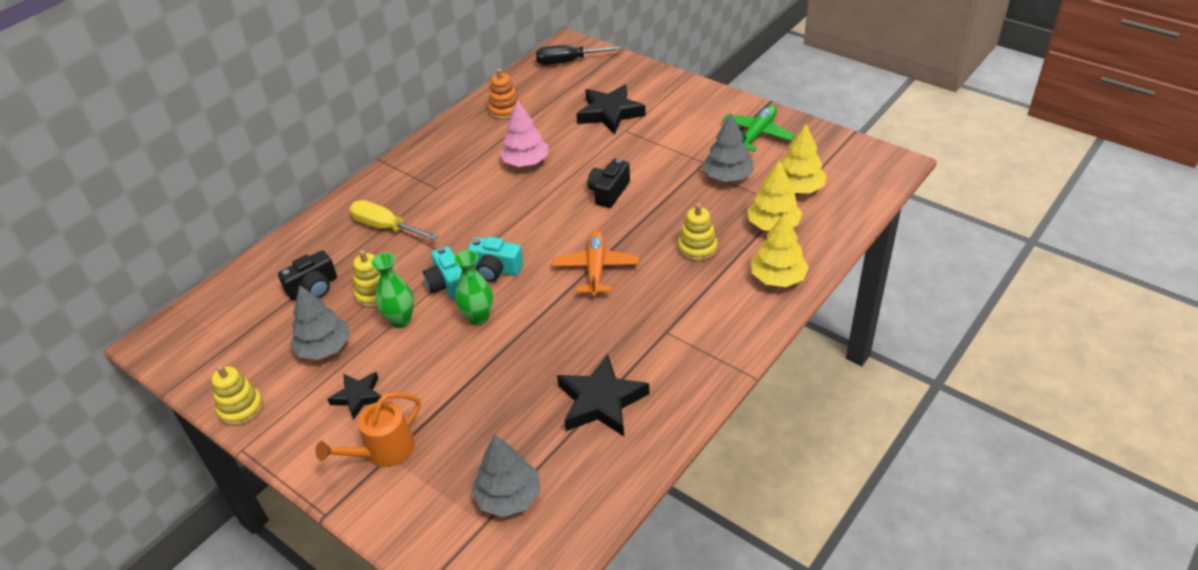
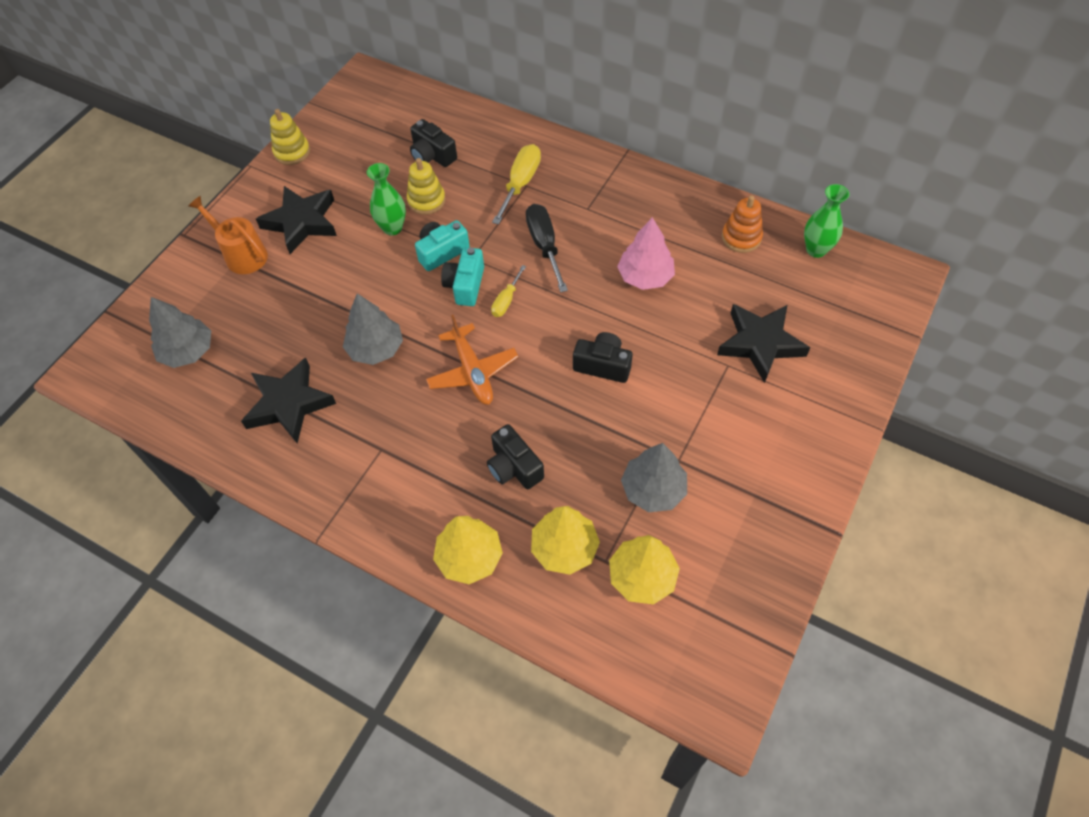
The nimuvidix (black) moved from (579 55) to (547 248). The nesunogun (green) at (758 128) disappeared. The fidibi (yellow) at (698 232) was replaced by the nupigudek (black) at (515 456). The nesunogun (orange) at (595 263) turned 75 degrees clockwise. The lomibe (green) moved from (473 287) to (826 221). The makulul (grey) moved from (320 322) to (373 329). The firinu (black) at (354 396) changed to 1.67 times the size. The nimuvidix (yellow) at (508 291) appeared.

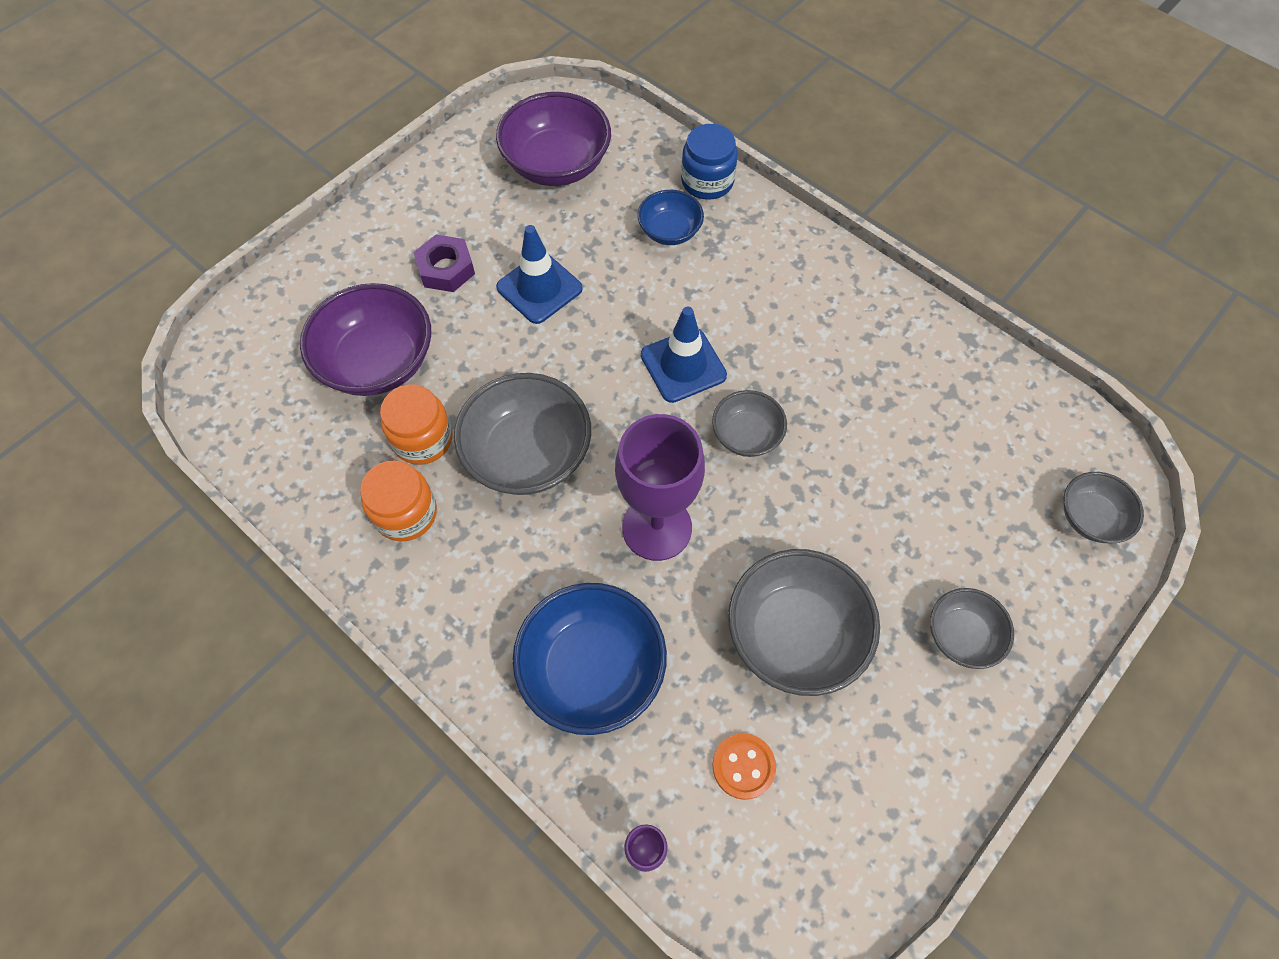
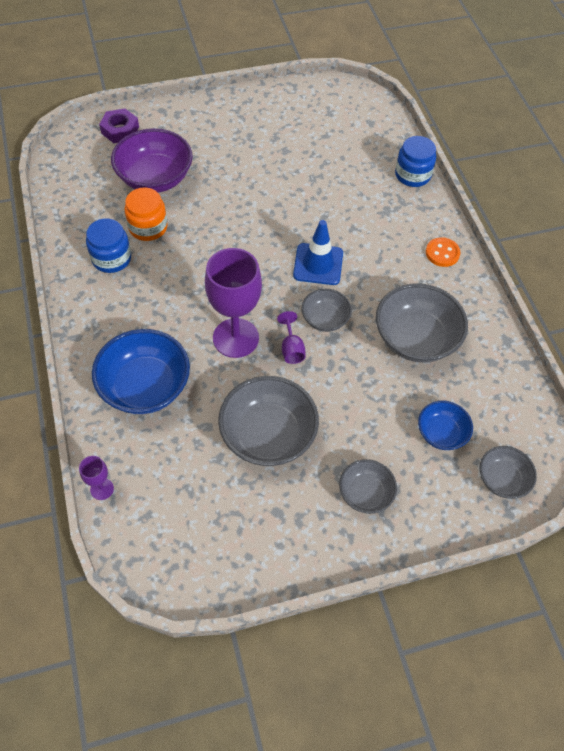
The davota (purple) at (553 139) disappeared. The davota (blue) moved from (671 217) to (445 425). The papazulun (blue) at (539 274) disappeared. The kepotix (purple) moved from (444 263) to (119 125). The davota (grey) moved from (522 434) to (422 323). The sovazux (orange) at (398 500) became the sovazux (blue) at (108 246). The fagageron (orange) moved from (744 766) to (443 252). The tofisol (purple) at (291 337) appeared.

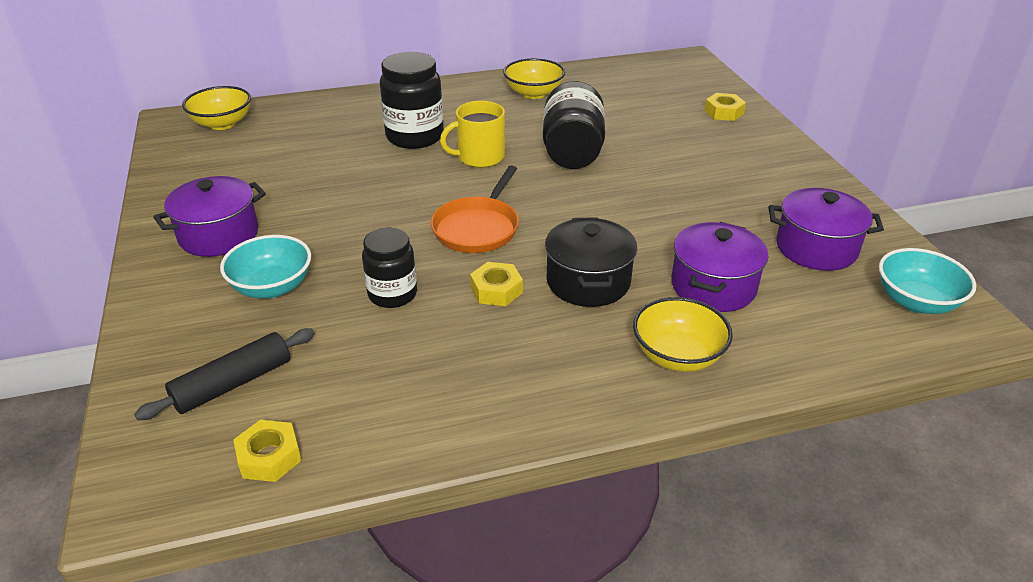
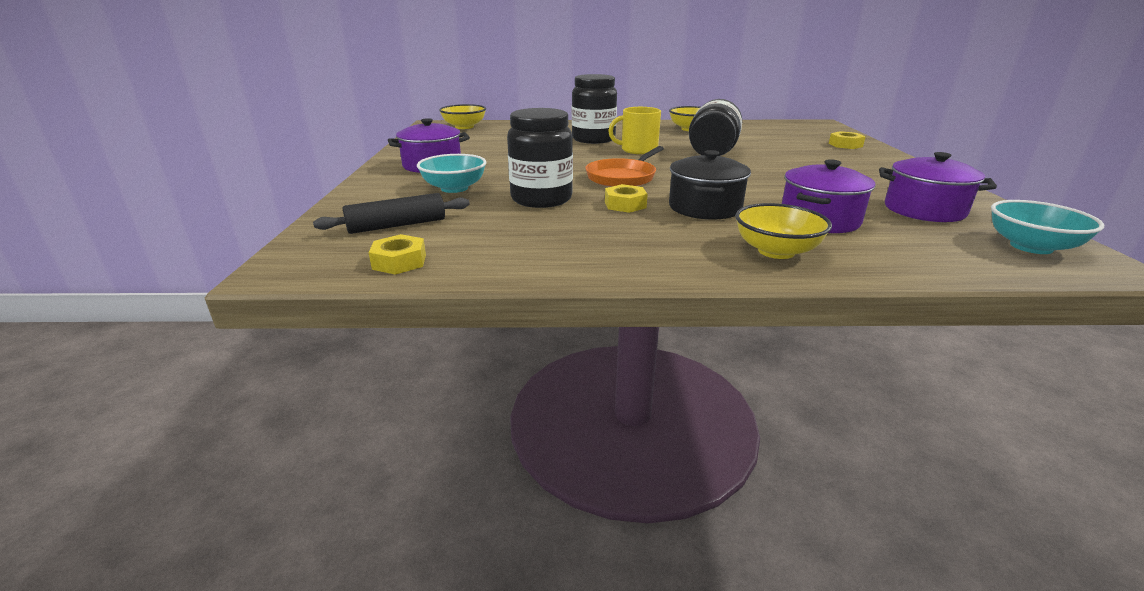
The sovazux (black) at (389 268) changed to 1.54 times the size.

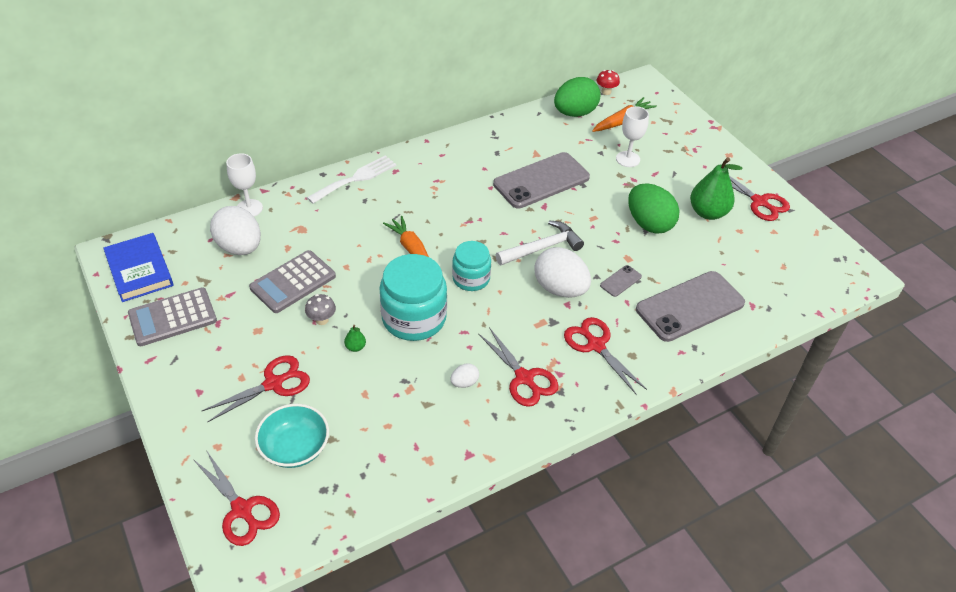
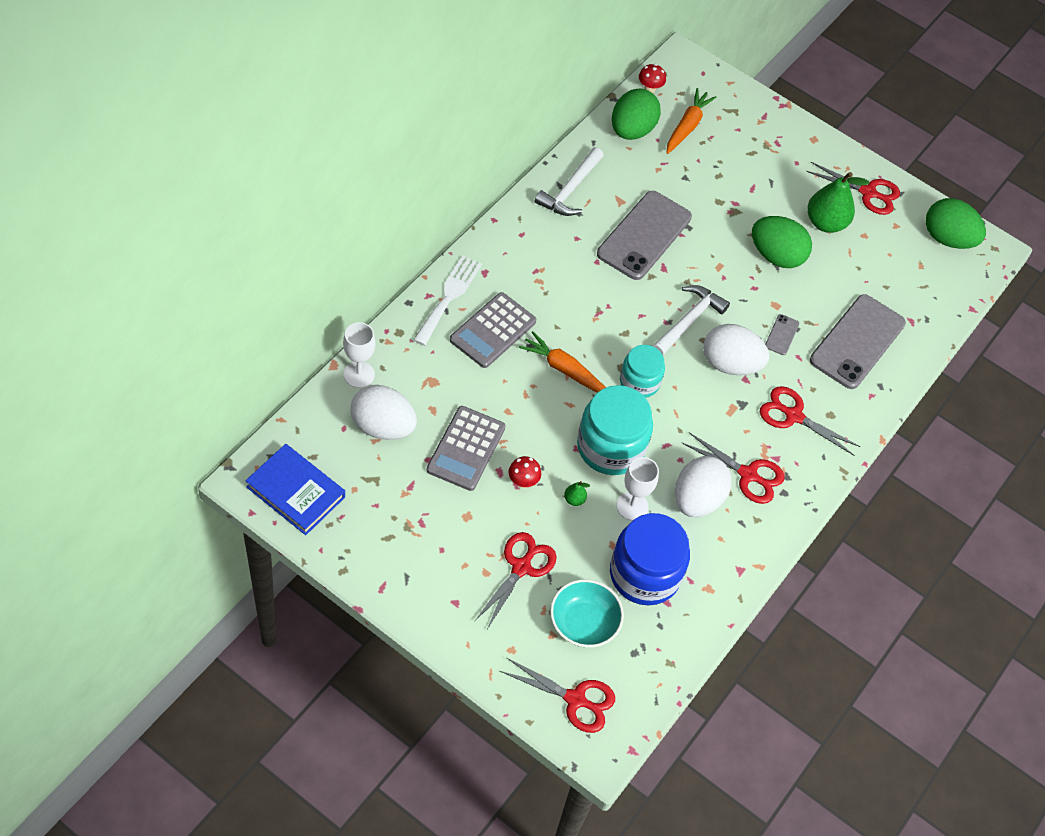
The tofisol (white) moved from (632 136) to (638 489). The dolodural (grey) moved from (172 316) to (493 330). The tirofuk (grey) at (320 309) became the tirofuk (red) at (524 472). The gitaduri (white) at (465 375) changed to 2.20 times the size. The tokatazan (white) at (569 181) appeared. The gitaduri (green) at (956 223) appeared. The sovazux (blue) at (650 559) appeared.

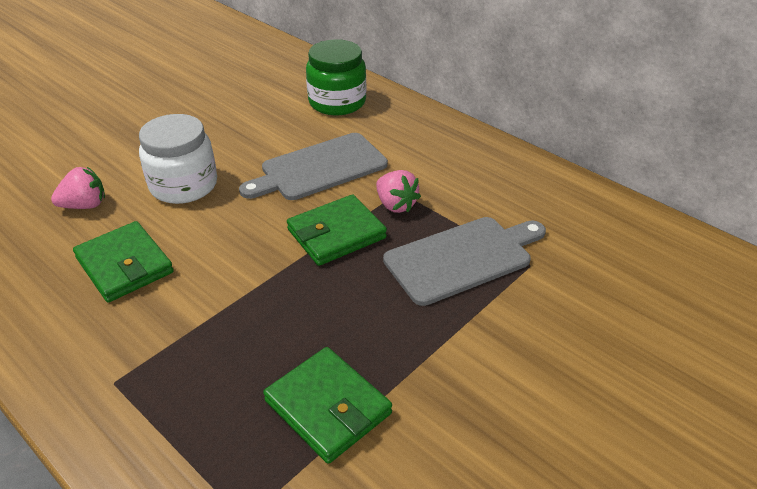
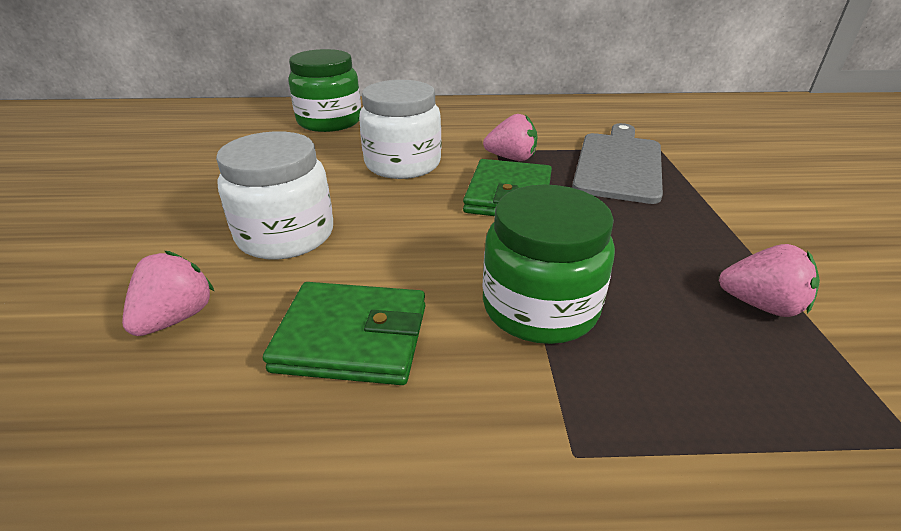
The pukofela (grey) at (313 166) was replaced by the sovazux (white) at (400 129). The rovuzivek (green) at (327 405) was replaced by the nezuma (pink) at (769 280). The sovazux (green) at (548 264) appeared.

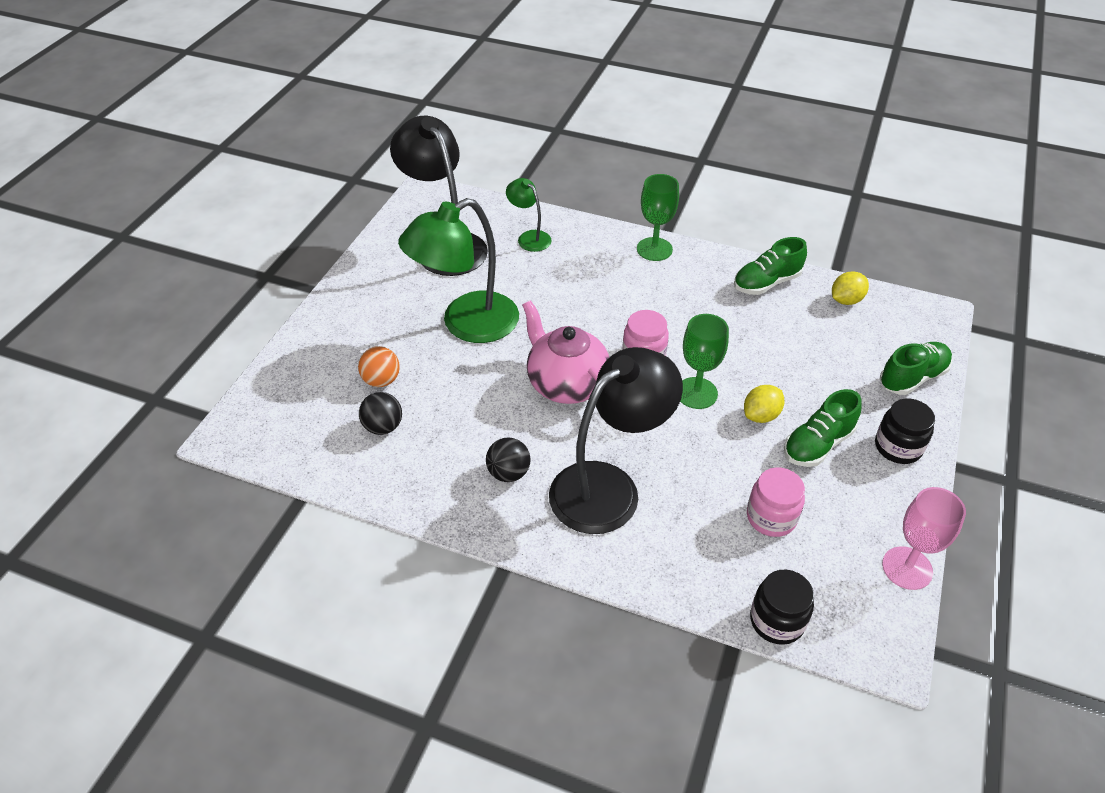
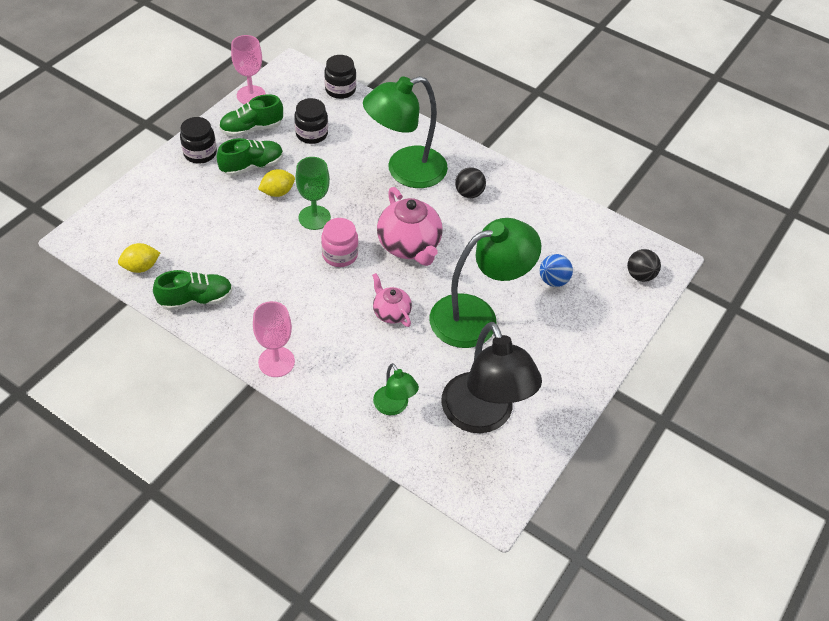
The tofisol (green) at (658 217) became the tofisol (pink) at (274 339). The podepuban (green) moved from (916 368) to (251 115). The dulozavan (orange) at (379 366) became the dulozavan (blue) at (556 270). The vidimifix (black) at (616 440) became the vidimifix (green) at (405 132). The dulozavan (black) moved from (380 413) to (644 265). The sovazux (pink) at (776 502) became the sovazux (black) at (311 121). The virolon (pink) at (392 300) appeared.

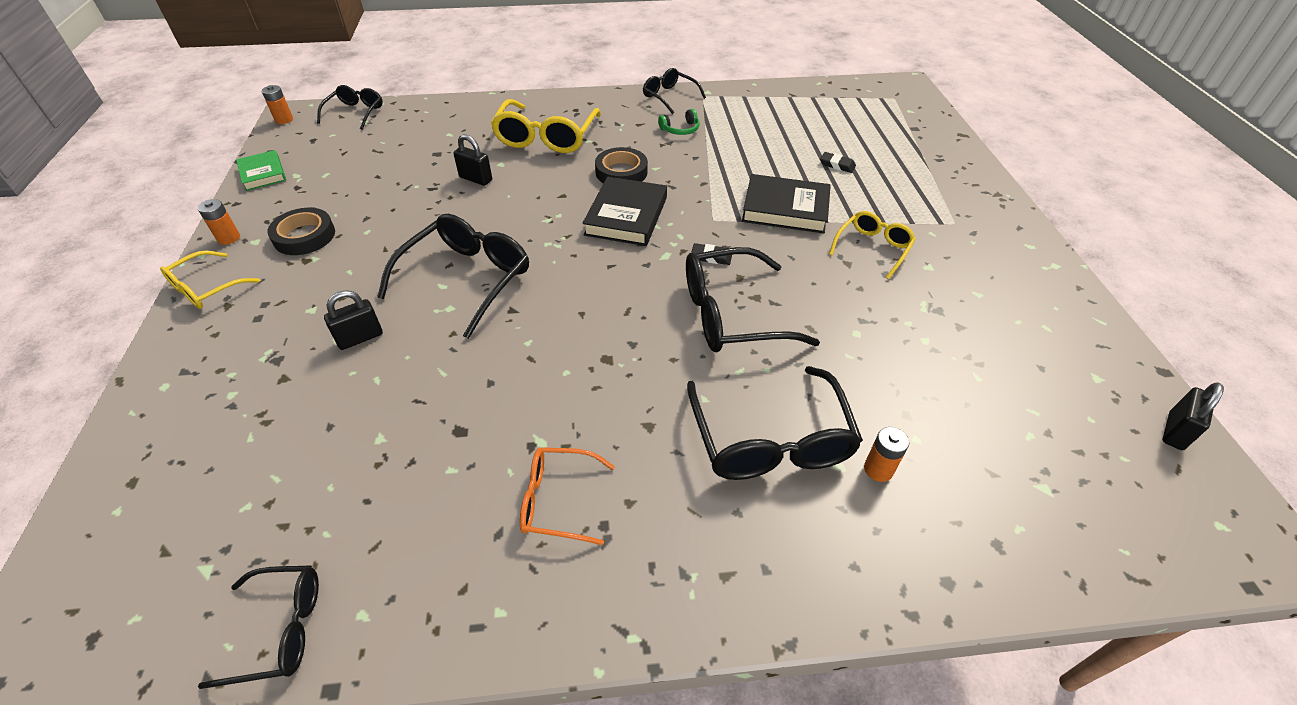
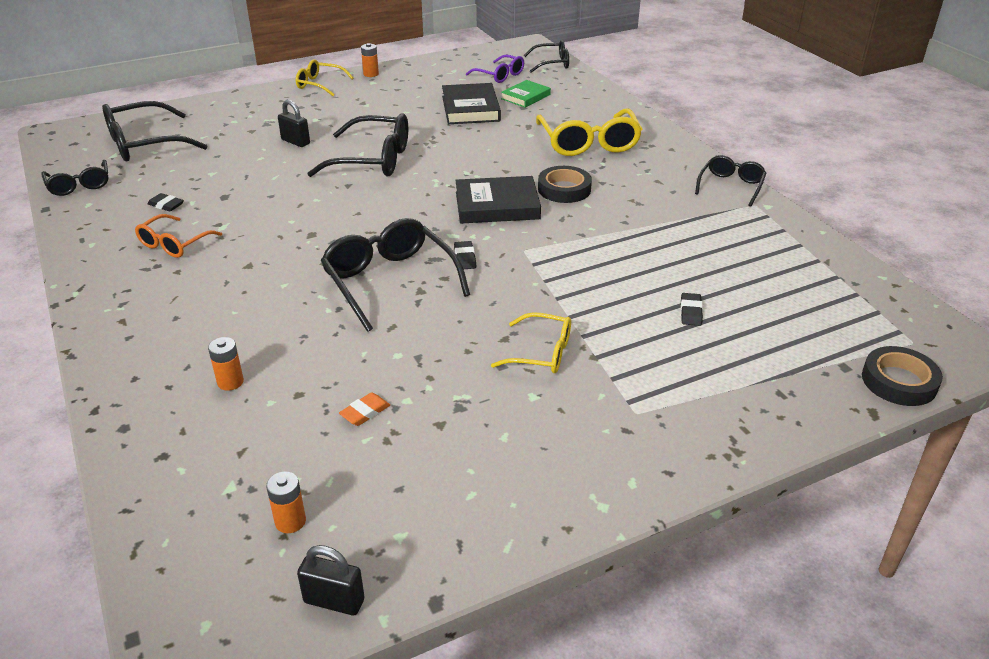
The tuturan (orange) moved from (277 104) to (286 502). The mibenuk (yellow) at (546 126) turned 90 degrees counterclockwise. The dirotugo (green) at (679 122) disappeared. The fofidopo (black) at (472 160) disappeared. The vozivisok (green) moved from (261 170) to (526 93). The vozivisok (black) moved from (786 203) to (471 103). The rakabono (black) moved from (301 231) to (902 376). The mibenuk (black) moved from (775 423) to (154 131). The mibenuk (orange) at (567 496) turned 135 degrees counterclockwise. The mibenuk (purple) at (495 69) appeared. The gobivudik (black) at (165 202) appeared. The gobivudik (orange) at (364 409) appeared.

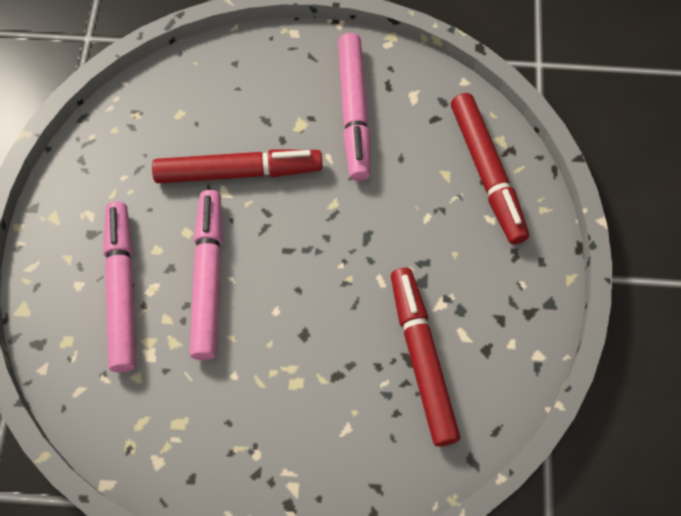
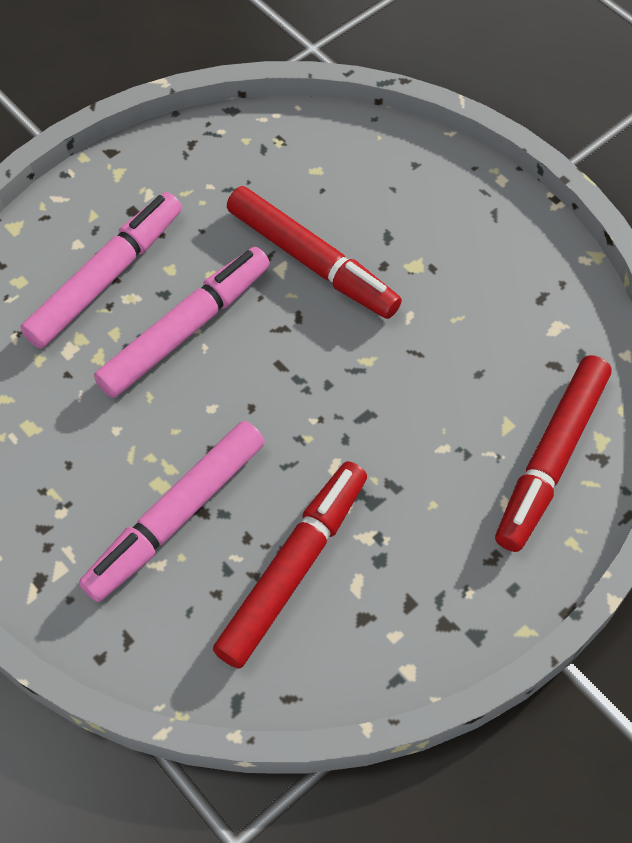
The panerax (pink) moved from (354 107) to (172 511).

